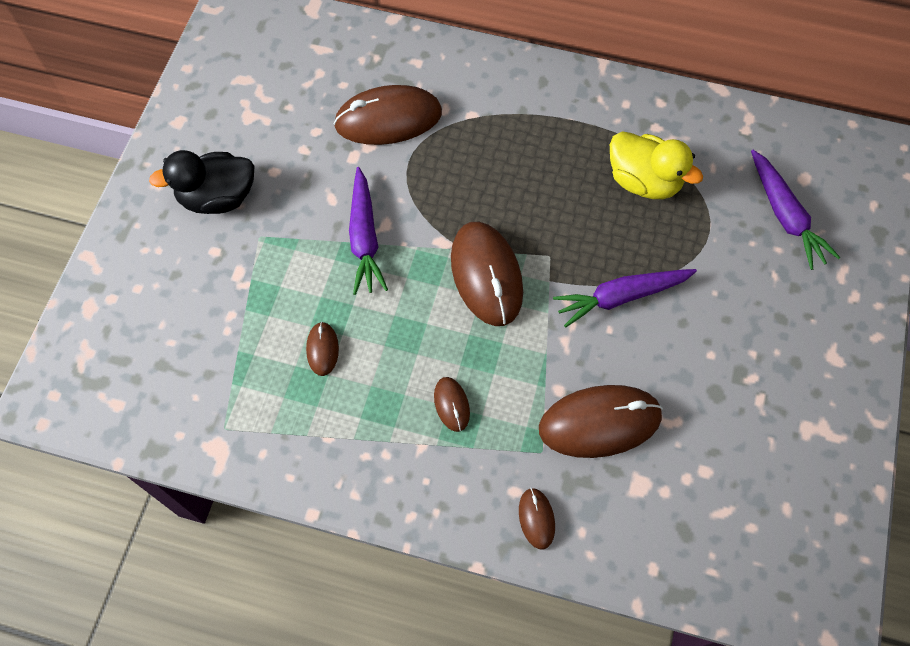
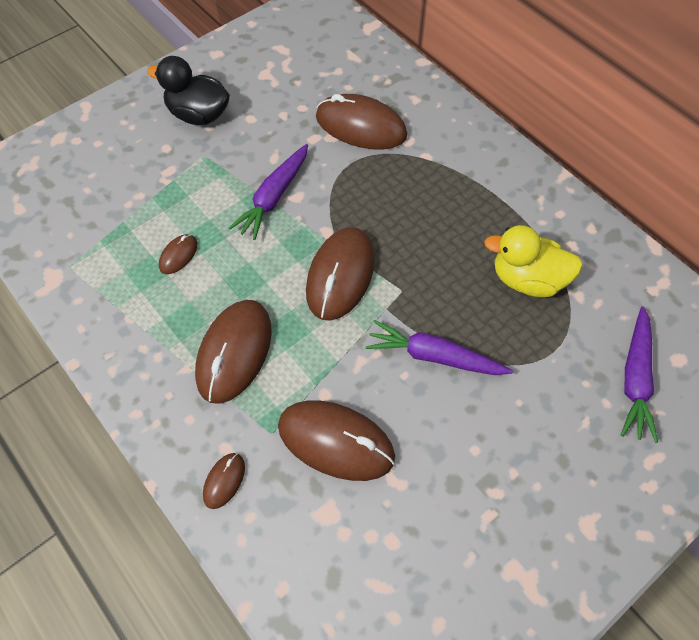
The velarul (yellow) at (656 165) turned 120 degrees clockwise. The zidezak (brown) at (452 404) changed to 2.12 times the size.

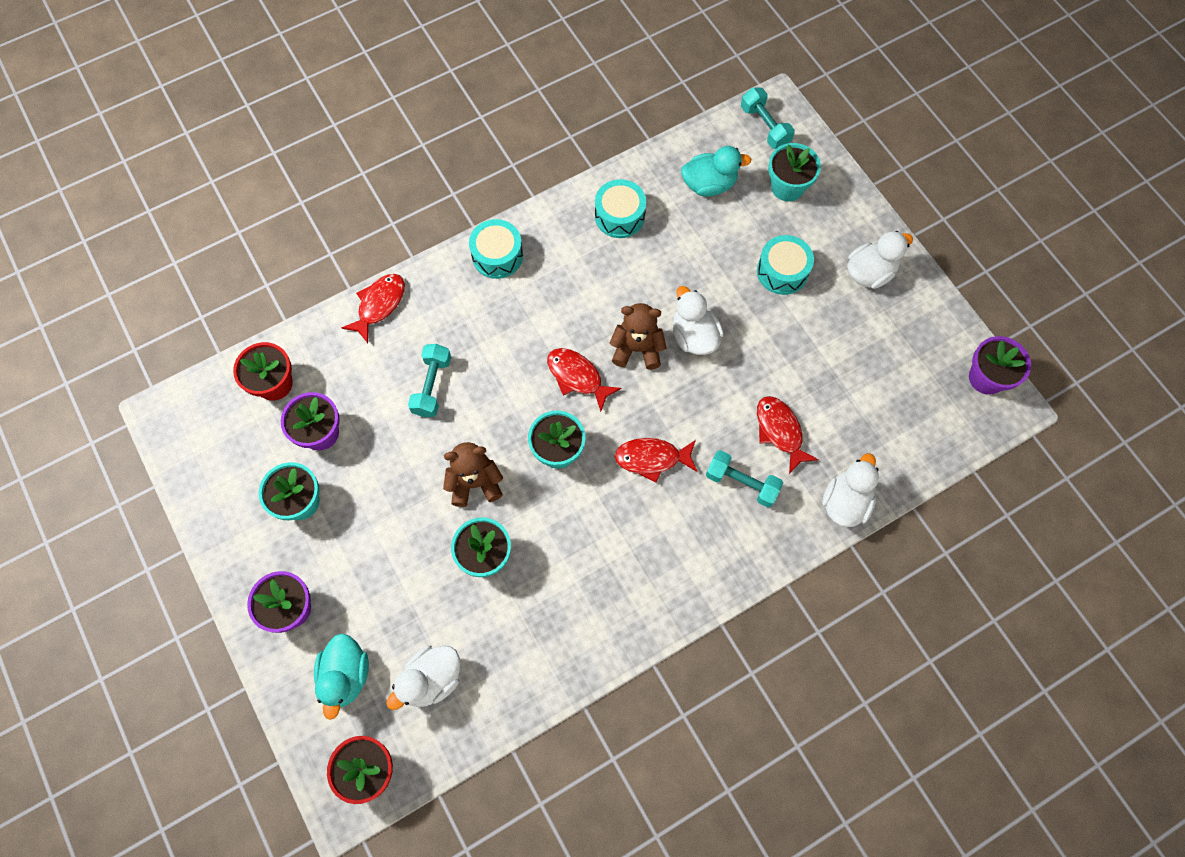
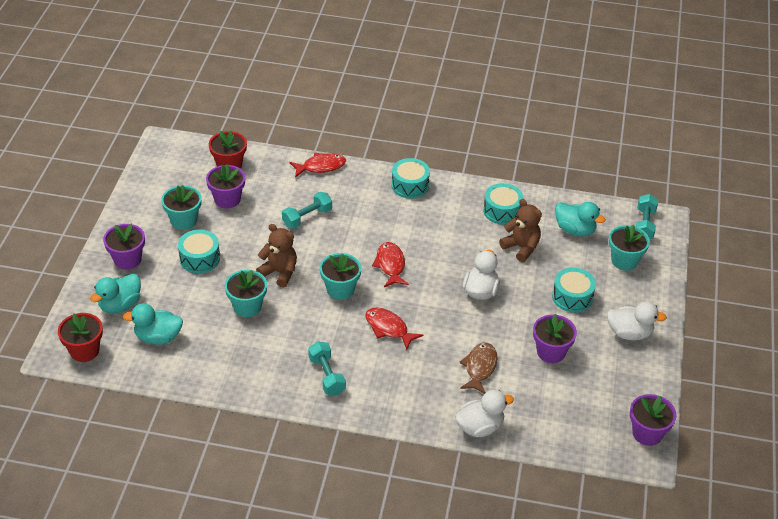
The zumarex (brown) moved from (637 336) to (520 230). The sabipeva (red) at (788 435) became the sabipeva (brown) at (478 368). The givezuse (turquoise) moved from (744 478) to (327 368). The velarul (white) at (423 678) became the velarul (turquoise) at (153 324). The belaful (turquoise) at (199 251) appeared. The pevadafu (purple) at (555 338) appeared.

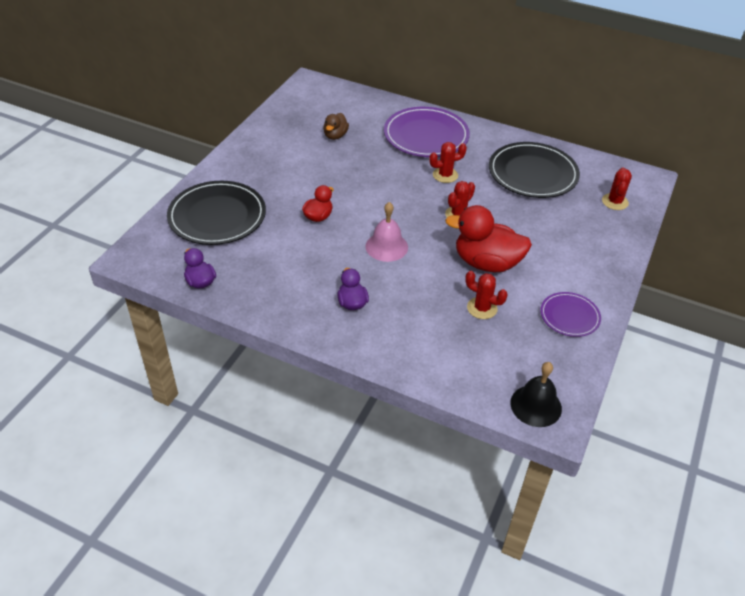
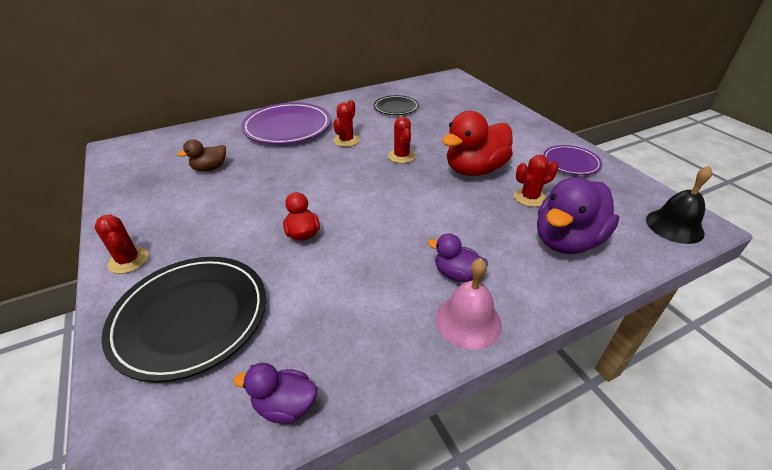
The velarul (brown) at (336 126) turned 90 degrees clockwise. The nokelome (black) at (534 170) changed to 0.55 times the size. The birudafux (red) moved from (617 188) to (121 244). The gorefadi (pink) moved from (386 232) to (469 304). The velarul (purple) at (578 215) appeared.

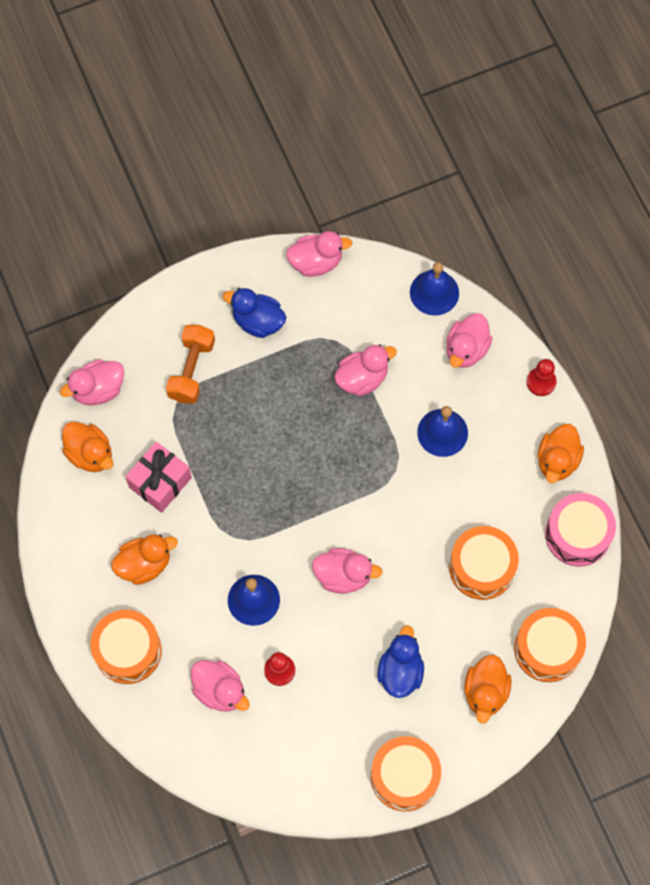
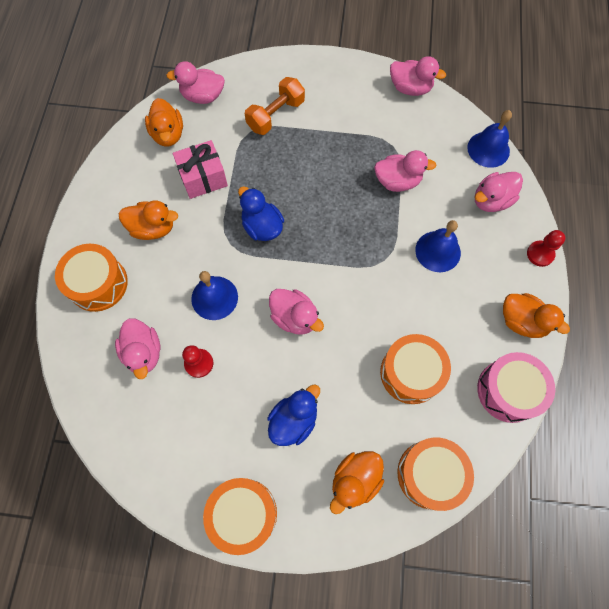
The velarul (blue) moved from (254 313) to (261 213). The velarul (orange) at (561 453) turned 105 degrees counterclockwise.

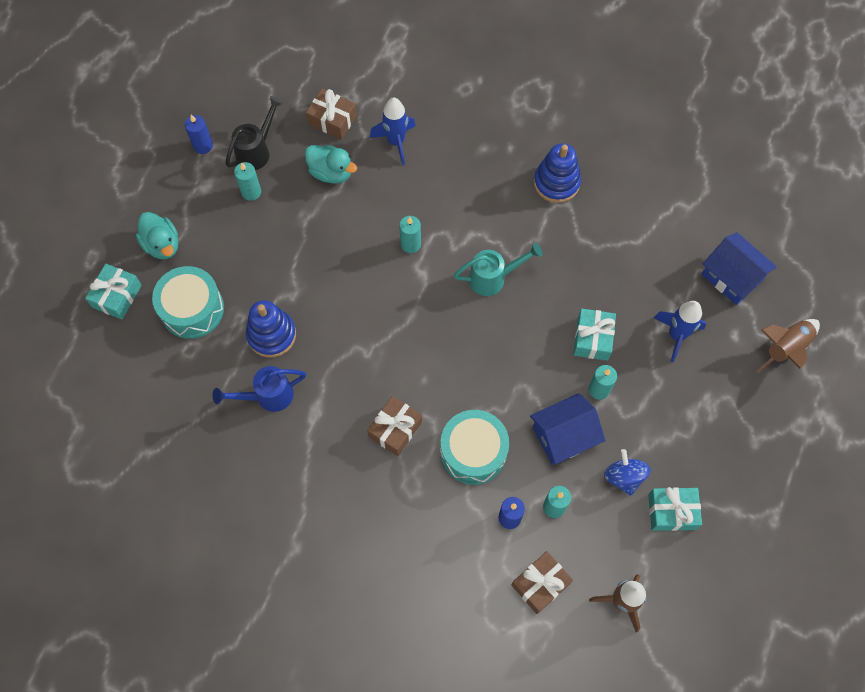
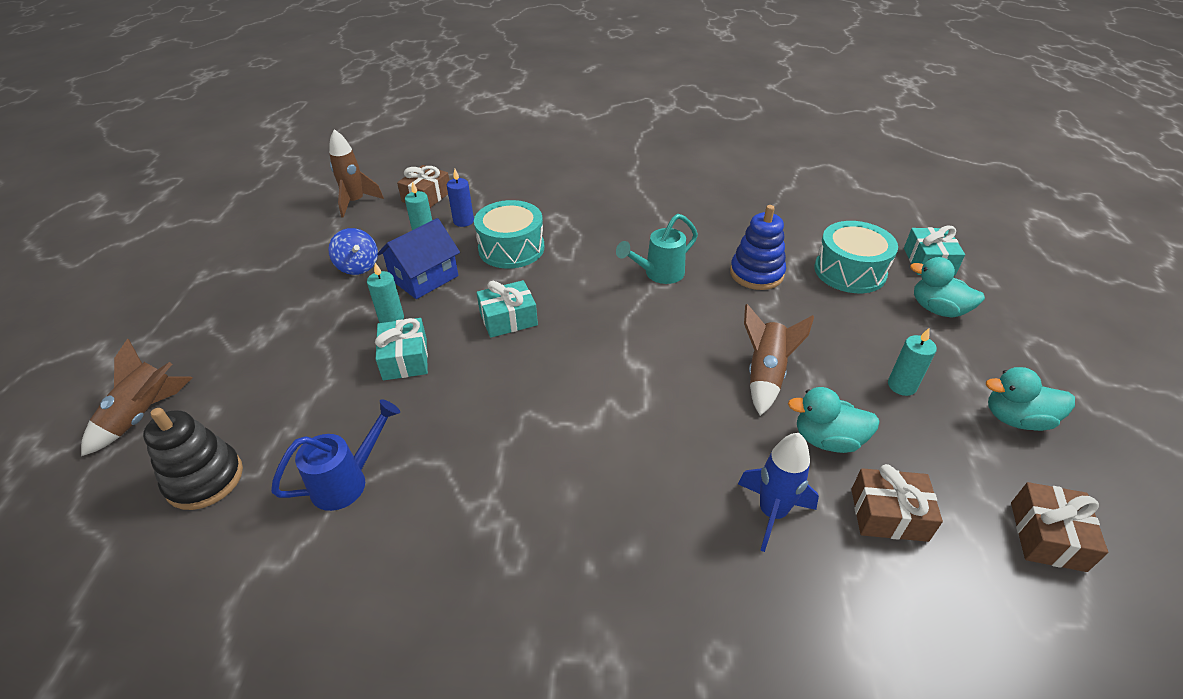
The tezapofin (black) at (254 133) disappeared. The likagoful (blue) at (199 134) was replaced by the velarul (turquoise) at (1030 399). The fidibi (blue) at (557 173) disappeared. The likagoful (turquoise) at (410 234) disappeared. The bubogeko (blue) at (739 268) was replaced by the fidibi (black) at (193 459). The tezapofin (turquoise) moved from (498 269) to (657 249). The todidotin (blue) at (680 331) disappeared. The tezapofin (blue) moved from (259 389) to (335 455). The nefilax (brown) moved from (394 426) to (1059 527). The nefilax (turquoise) moved from (675 509) to (507 309). The todidotin (brown) at (779 360) appeared.

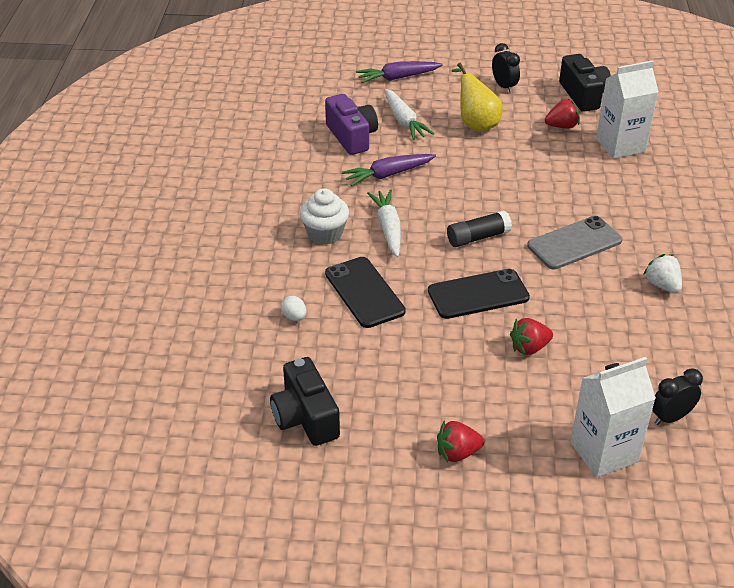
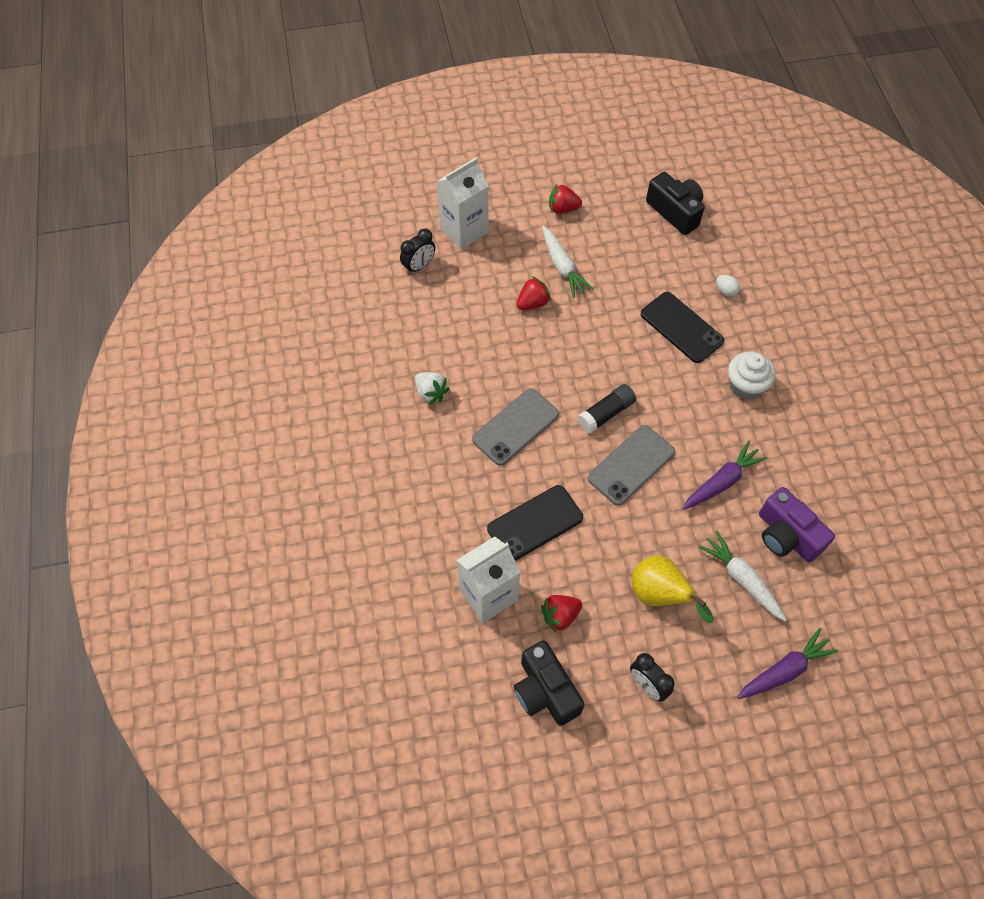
The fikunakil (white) moved from (384 223) to (568 262). The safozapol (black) moved from (479 294) to (535 523). The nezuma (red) at (460 441) turned 150 degrees counterclockwise. The safozapol (grey) at (631 465) appeared.

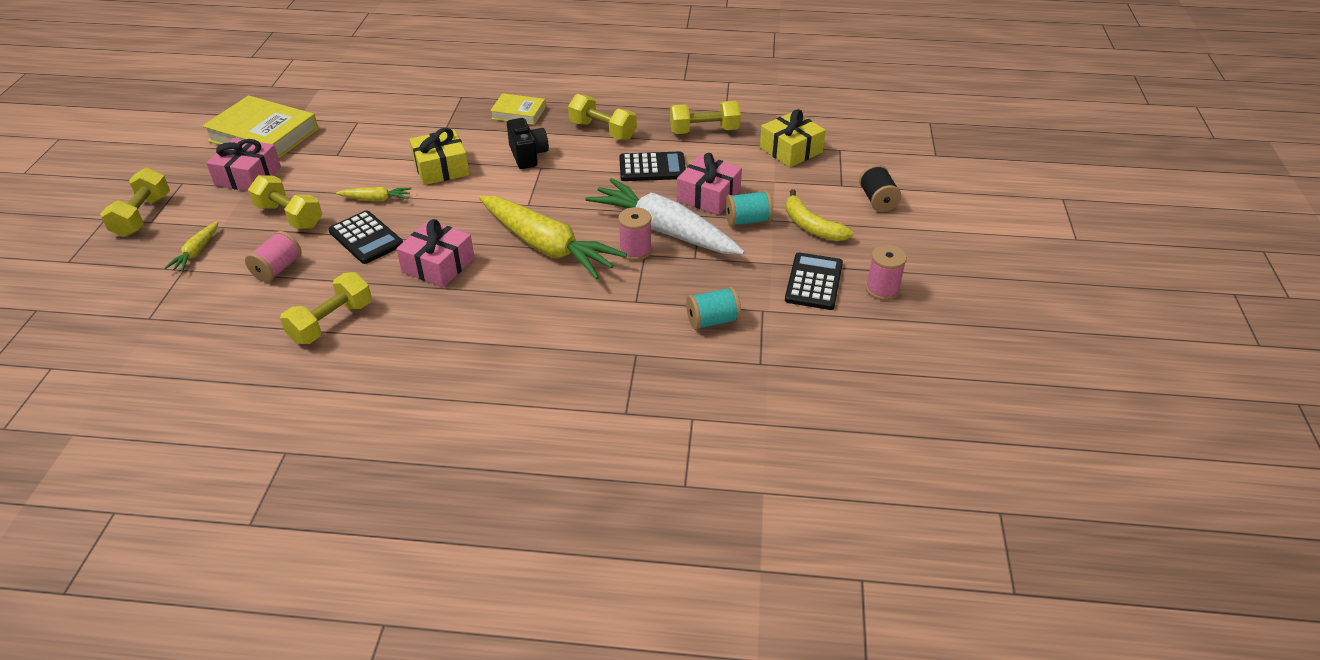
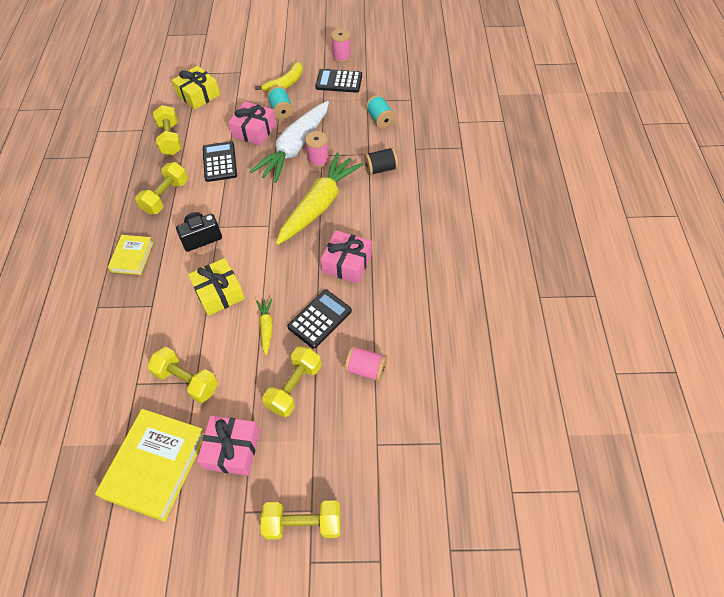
The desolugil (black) moved from (880 188) to (381 161). The fikunakil (yellow) at (192 246) disappeared. The givezuse (yellow) moved from (326 308) to (182 375).

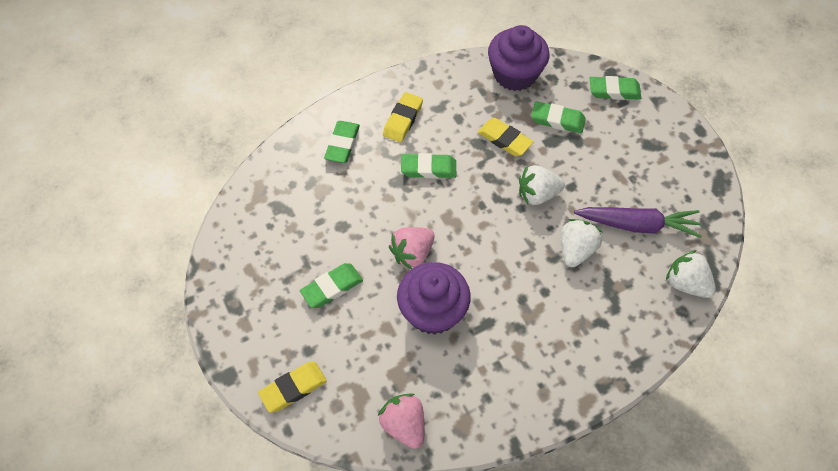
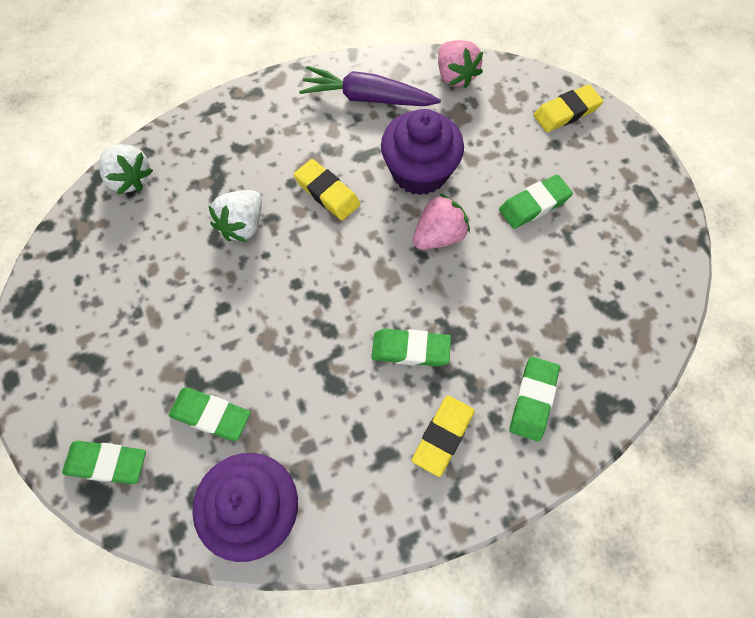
The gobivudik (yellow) moved from (505 137) to (326 190). The nezuma (white) at (542 185) disappeared. The fikunakil (purple) moved from (638 222) to (370 86).

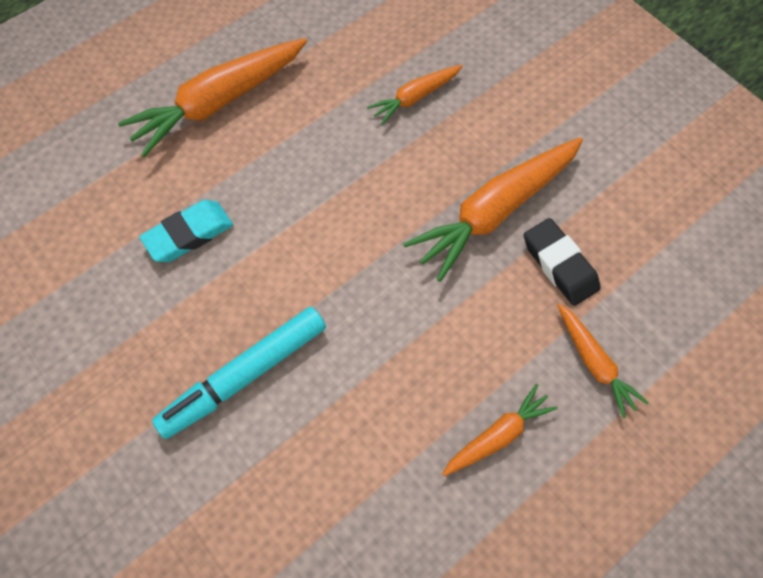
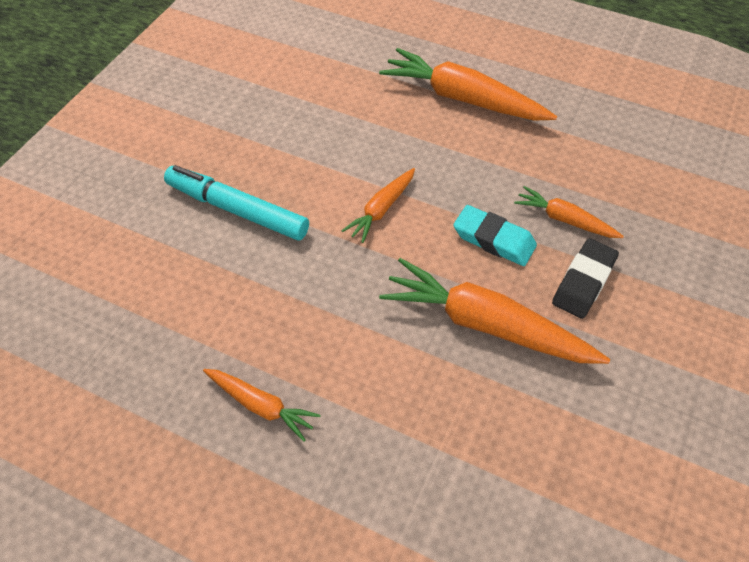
The gobivudik (turquoise) moved from (186 231) to (495 235). The gobivudik (black) moved from (562 262) to (585 279). The fikunakil (orange) moved from (603 361) to (378 205).

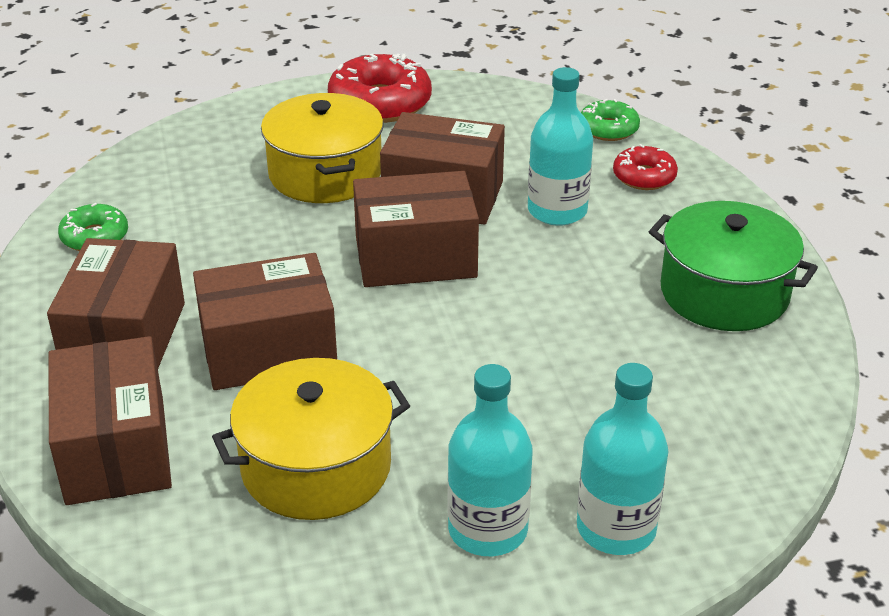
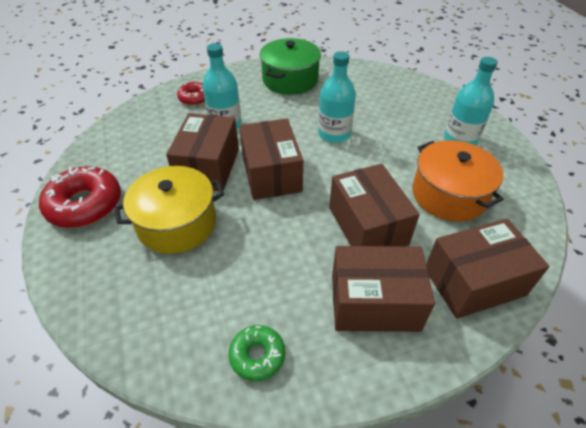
The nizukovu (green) at (610 120) disappeared. The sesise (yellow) at (311 439) became the sesise (orange) at (458 181). The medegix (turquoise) moved from (622 459) to (337 97).

